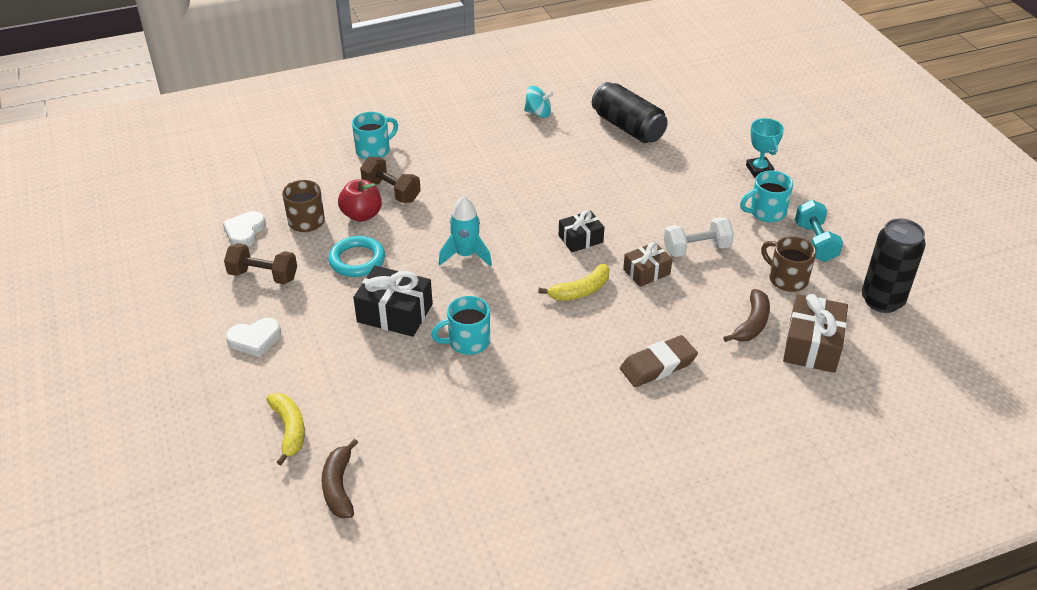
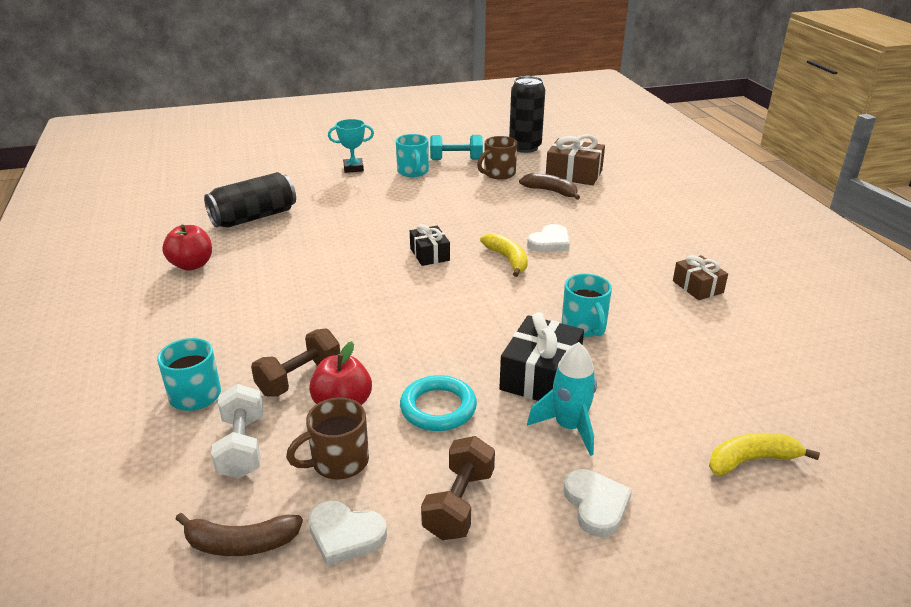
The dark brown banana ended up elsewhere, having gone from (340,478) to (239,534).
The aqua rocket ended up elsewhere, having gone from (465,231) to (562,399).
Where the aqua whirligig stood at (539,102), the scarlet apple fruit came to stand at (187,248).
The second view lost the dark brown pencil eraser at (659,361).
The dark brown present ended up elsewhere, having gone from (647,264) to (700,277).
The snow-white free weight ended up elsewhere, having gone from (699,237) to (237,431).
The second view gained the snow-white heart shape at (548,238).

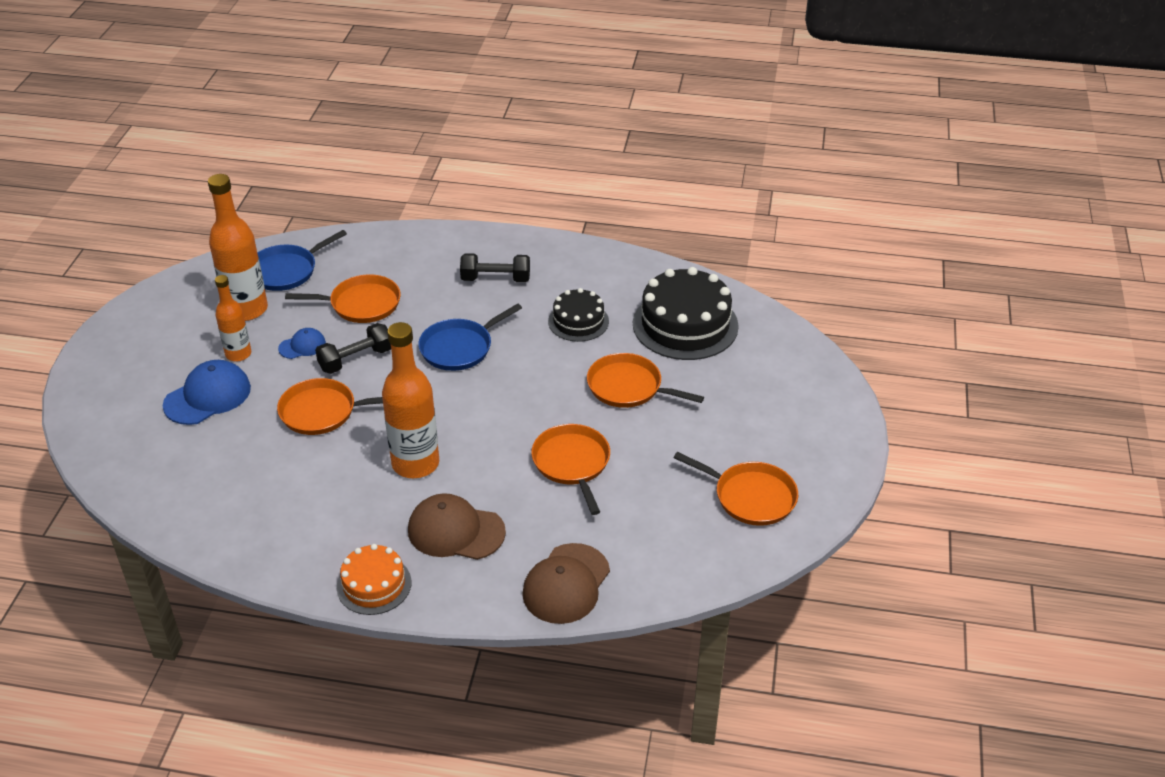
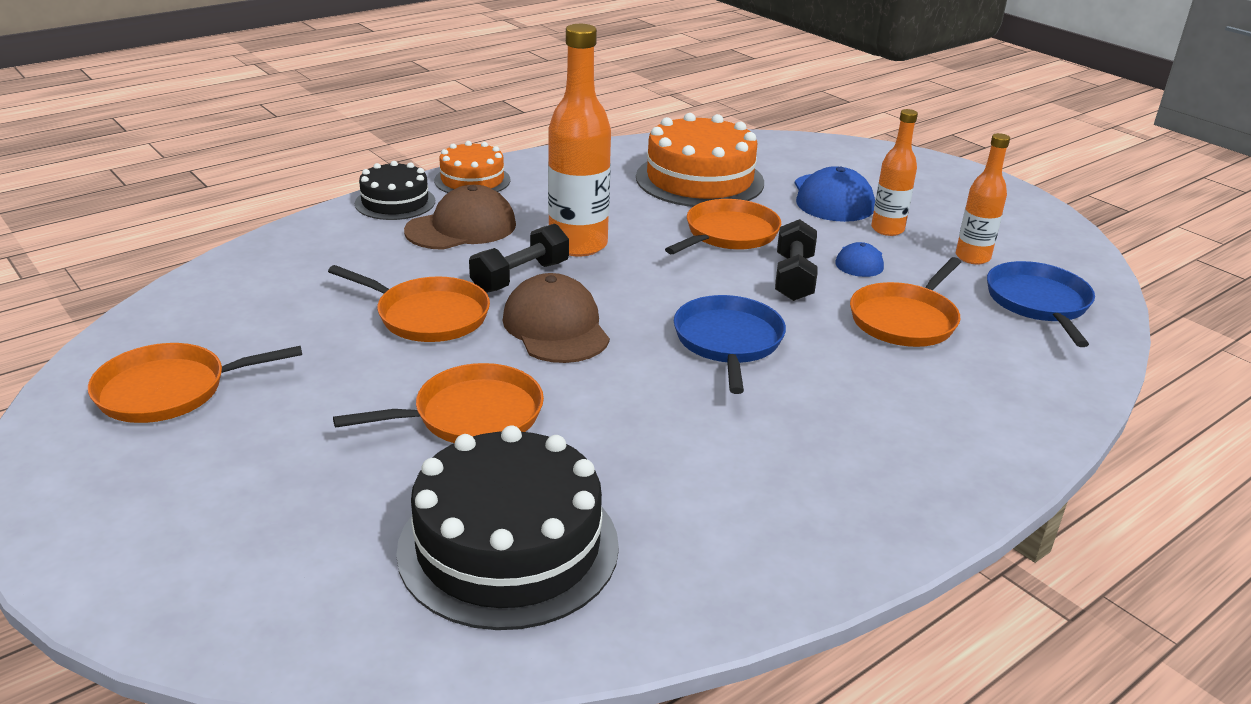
The size of the orange-coloured flask at (238,247) changed by a factor of 0.59.
The black free weight ended up elsewhere, having gone from (495,267) to (519,258).
The dark brown peaked cap ended up elsewhere, having gone from (566,583) to (556,318).
The black gateau ended up elsewhere, having gone from (578,315) to (395,190).
The second view gained the orange-coloured gateau at (700,160).

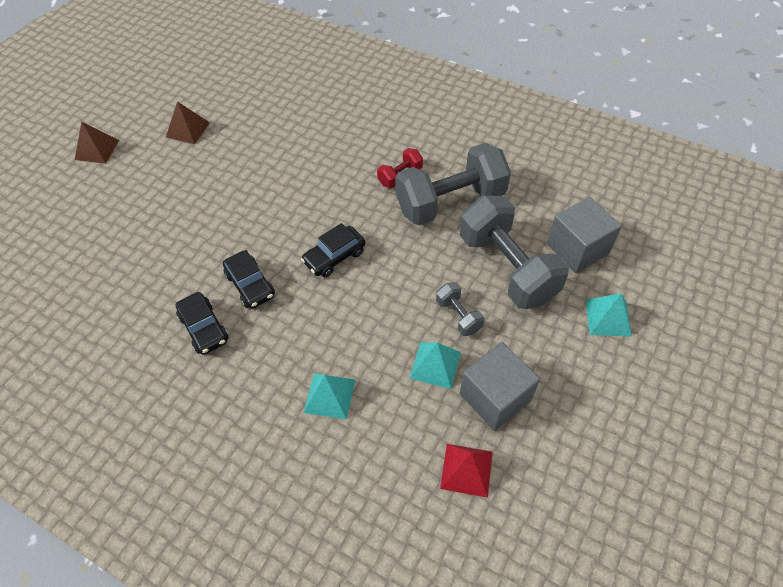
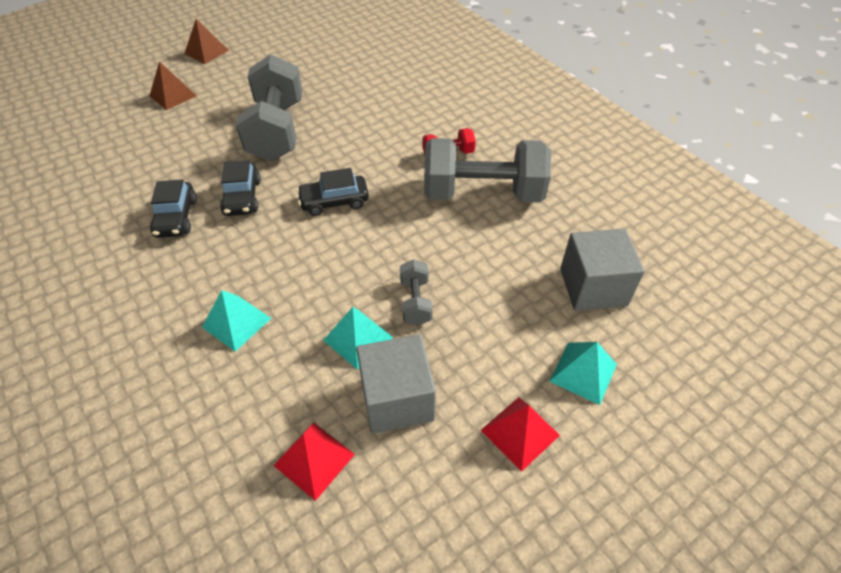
The dark brown solid pyramid ended up elsewhere, having gone from (188,122) to (173,85).
The gray free weight ended up elsewhere, having gone from (514,252) to (269,107).
The second view gained the scarlet solid pyramid at (520,434).

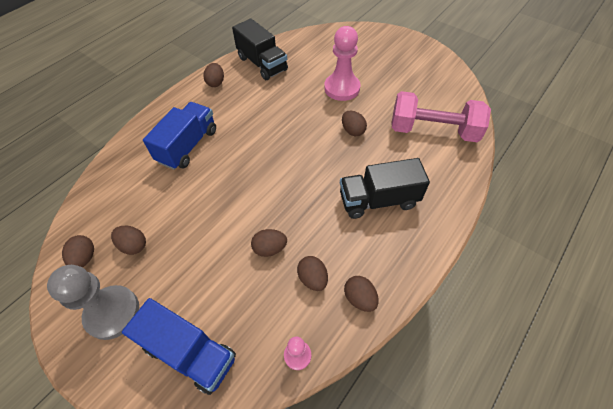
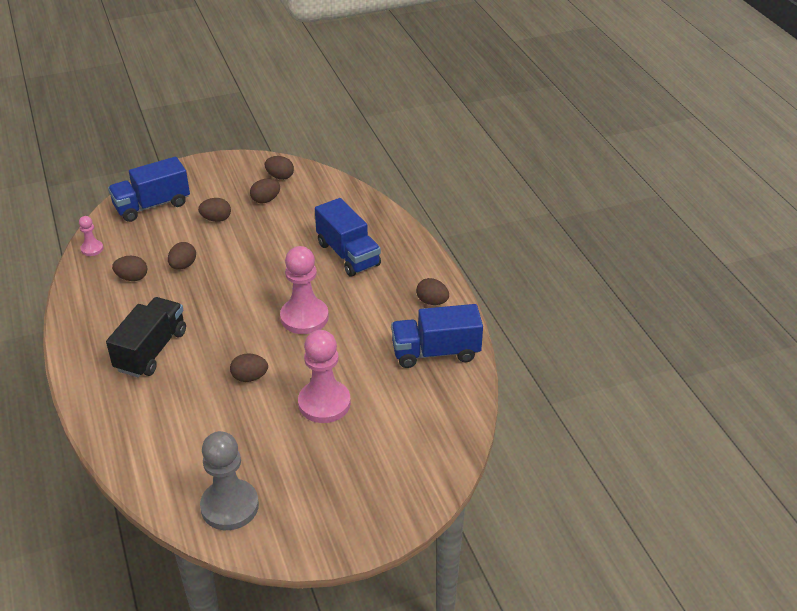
The gray chess pawn ended up elsewhere, having gone from (93,302) to (229,480).
What was the black truck at (260,49) turned into the blue truck at (437,336).
The dark brown egg shape ended up elsewhere, having gone from (361,294) to (214,210).
The second view lost the rose-pink free weight at (441,116).
The second view gained the rose-pink chess pawn at (304,290).

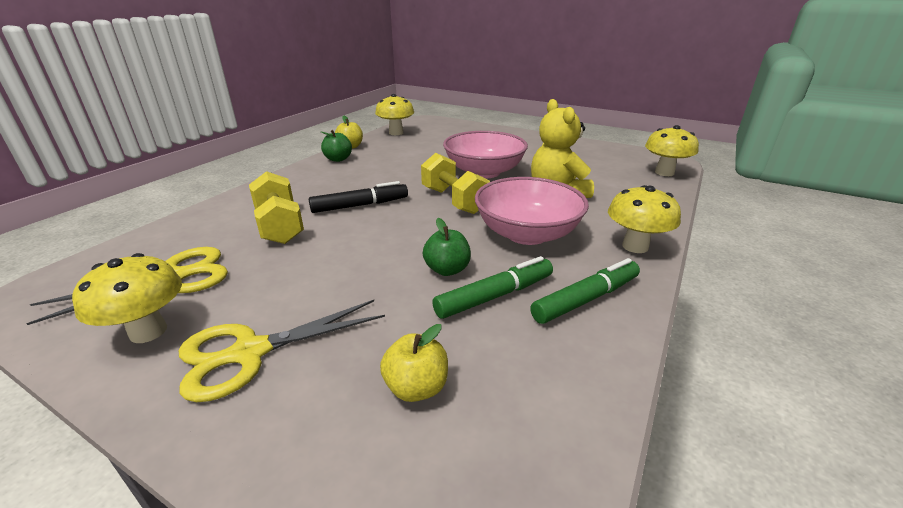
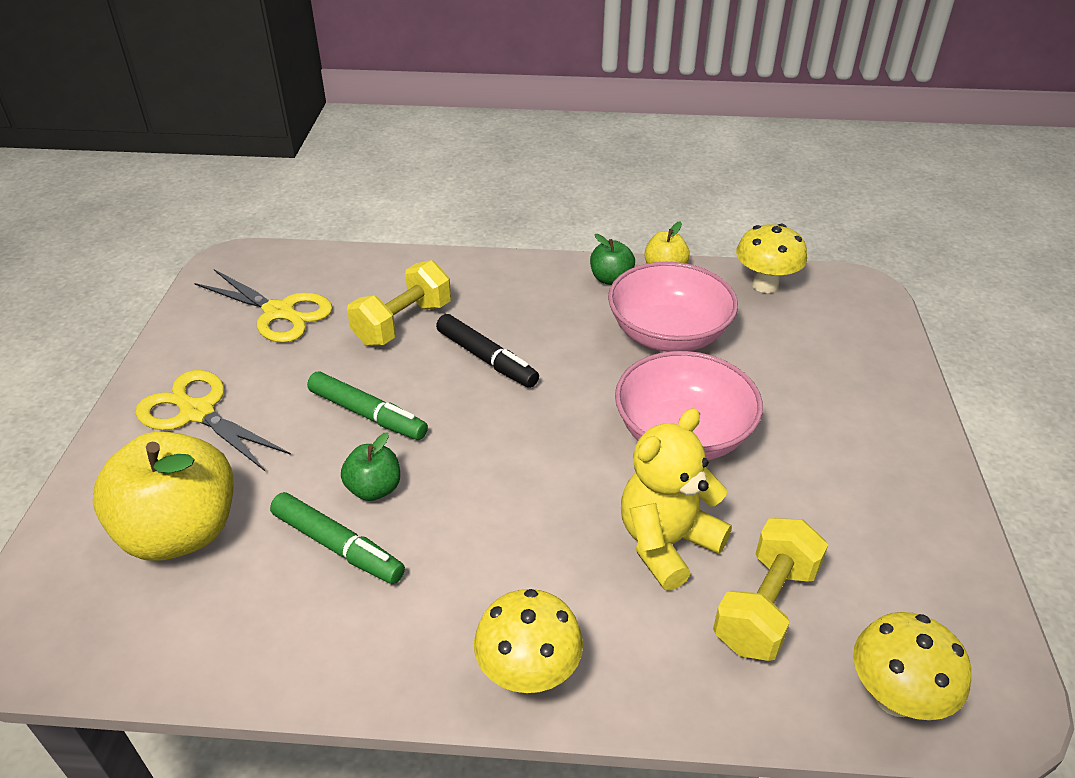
The second view lost the golden mushroom at (127,298).
The size of the golden apple fruit at (414,363) changed by a factor of 2.09.
The golden free weight ended up elsewhere, having gone from (455,183) to (770,589).
The rose-pink deep dish ended up elsewhere, having gone from (532,211) to (673,307).
The leaf-green felt pen ended up elsewhere, having gone from (585,291) to (367,406).

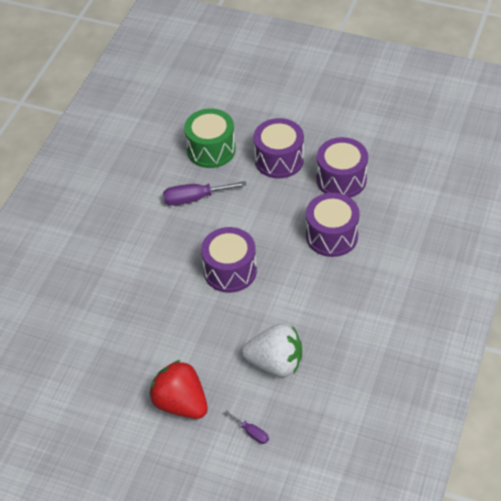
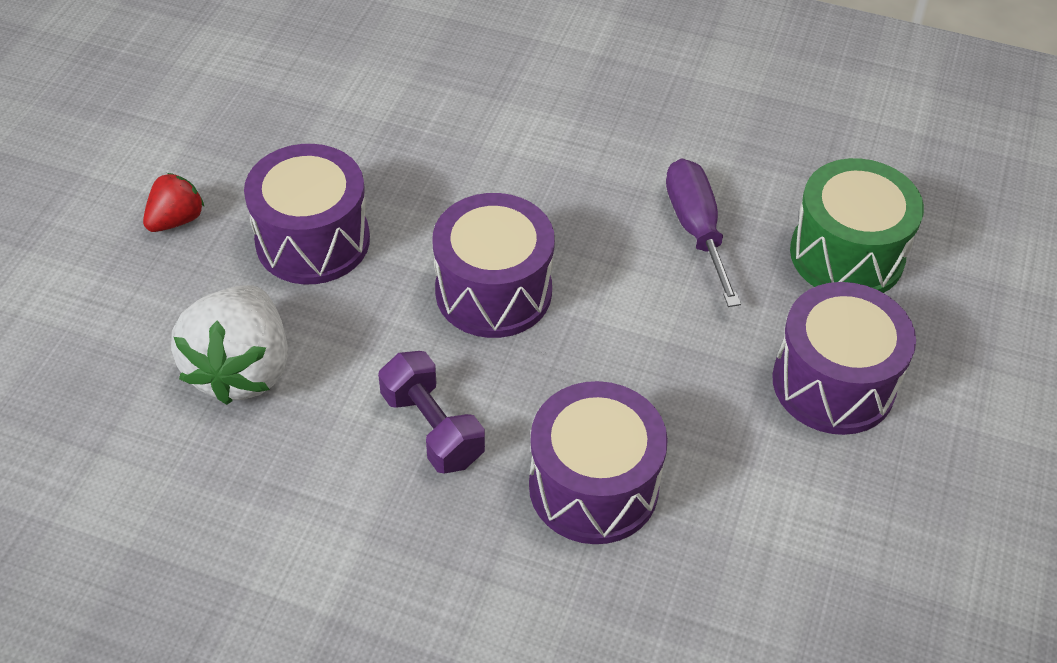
The size of the scarlet strawberry at (178,389) changed by a factor of 0.52.
The second view lost the violet flat screwdriver at (246,427).
The violet drum ended up elsewhere, having gone from (342,167) to (307,214).
The second view gained the violet free weight at (431,412).

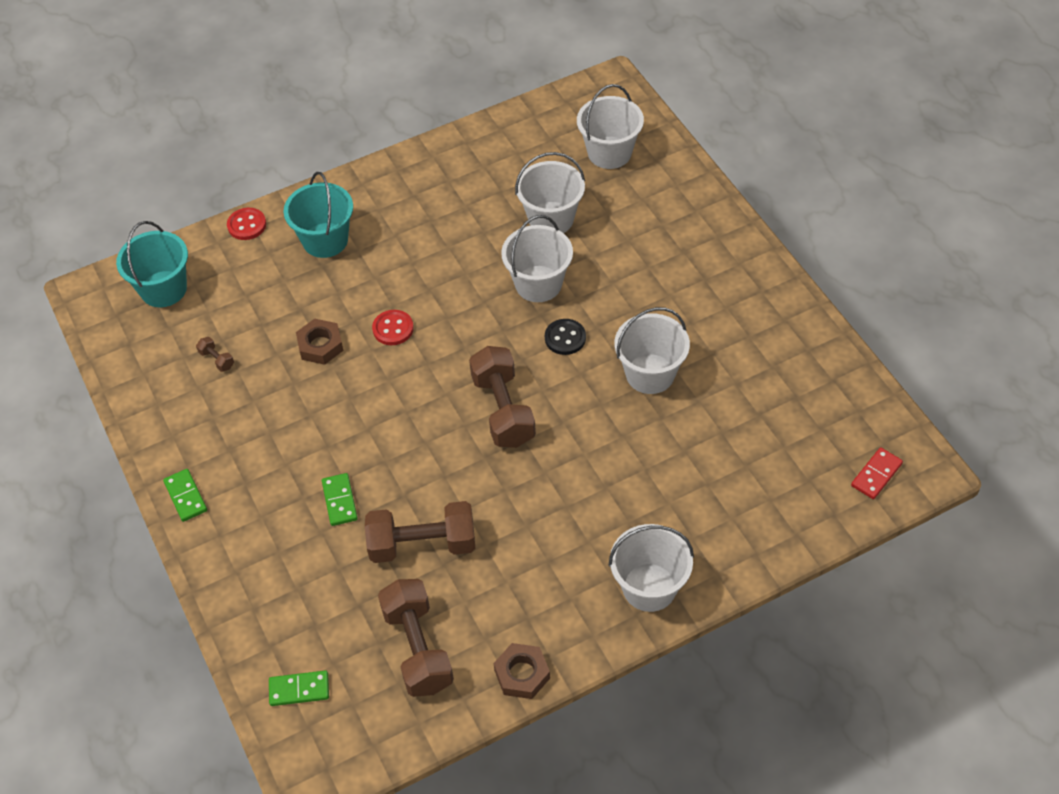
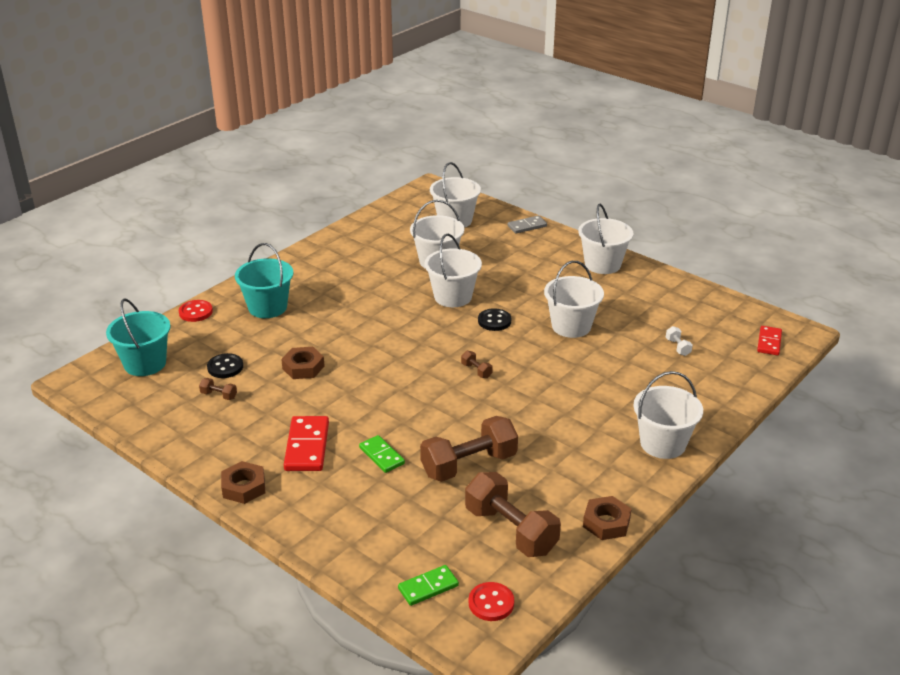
Where the leaf-green domino tile stood at (185,495), the dark brown hex nut came to stand at (243,482).
The scarlet sewing button ended up elsewhere, having gone from (393,327) to (491,601).
The size of the dark brown free weight at (502,397) changed by a factor of 0.41.
The second view gained the black sewing button at (225,365).
The second view gained the scarlet domino tile at (306,443).
The second view gained the gray domino tile at (527,225).
The second view gained the snow-white pail at (605,238).
The second view gained the snow-white free weight at (679,341).

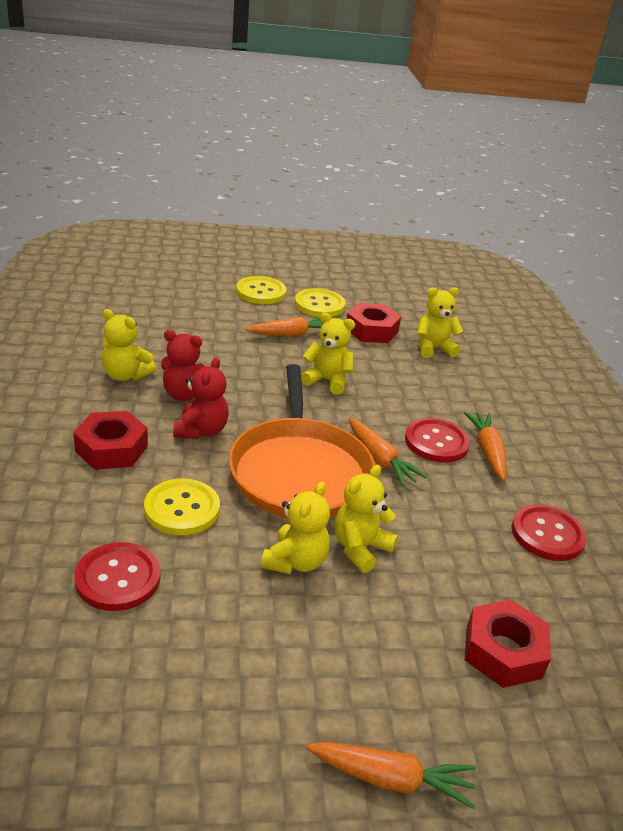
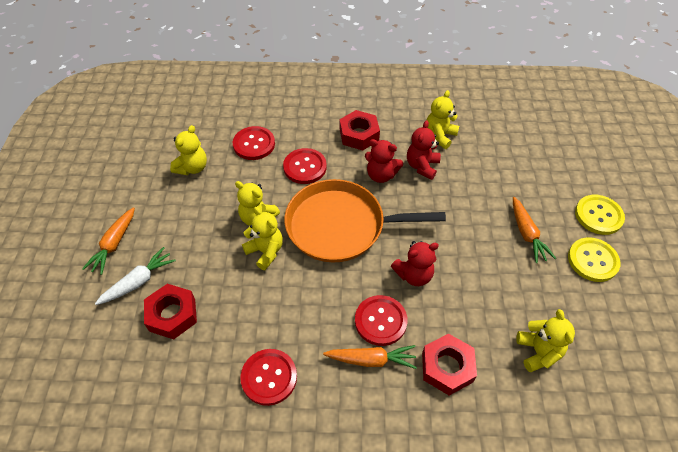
What was the golden sewing button at (182,507) turned into the scarlet sewing button at (305,166).
The golden teddy bear ended up elsewhere, having gone from (328,353) to (188,150).
The scarlet hex nut ended up elsewhere, having gone from (374,323) to (449,365).
The second view lost the orange-coloured root vegetable at (387,452).
The second view gained the snow-white root vegetable at (135,276).
The second view gained the scarlet teddy bear at (415,263).

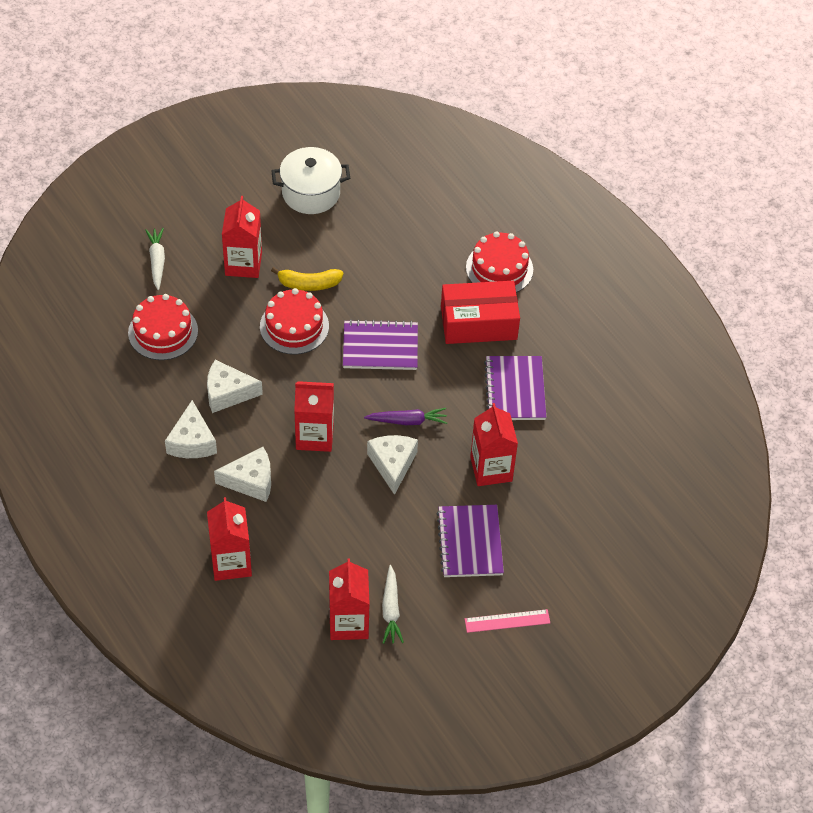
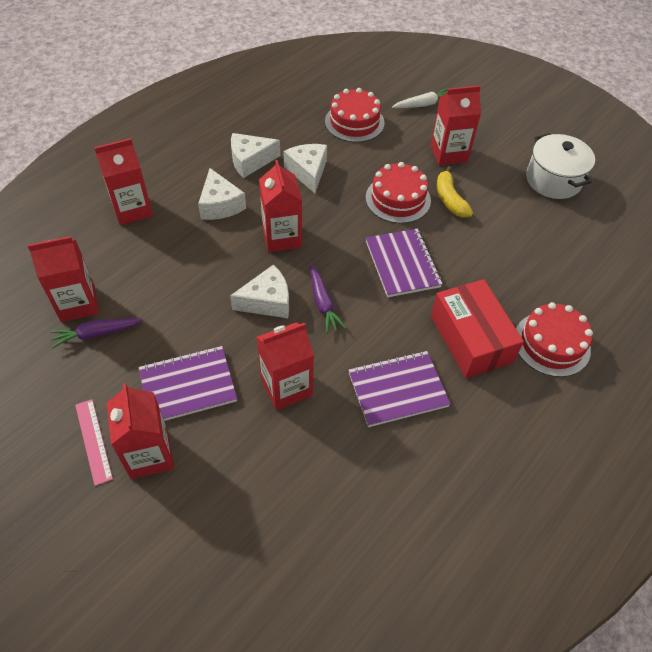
What was the snow-white root vegetable at (393,604) turned into the violet root vegetable at (96,333).
The second view gained the scarlet carton at (140,431).

